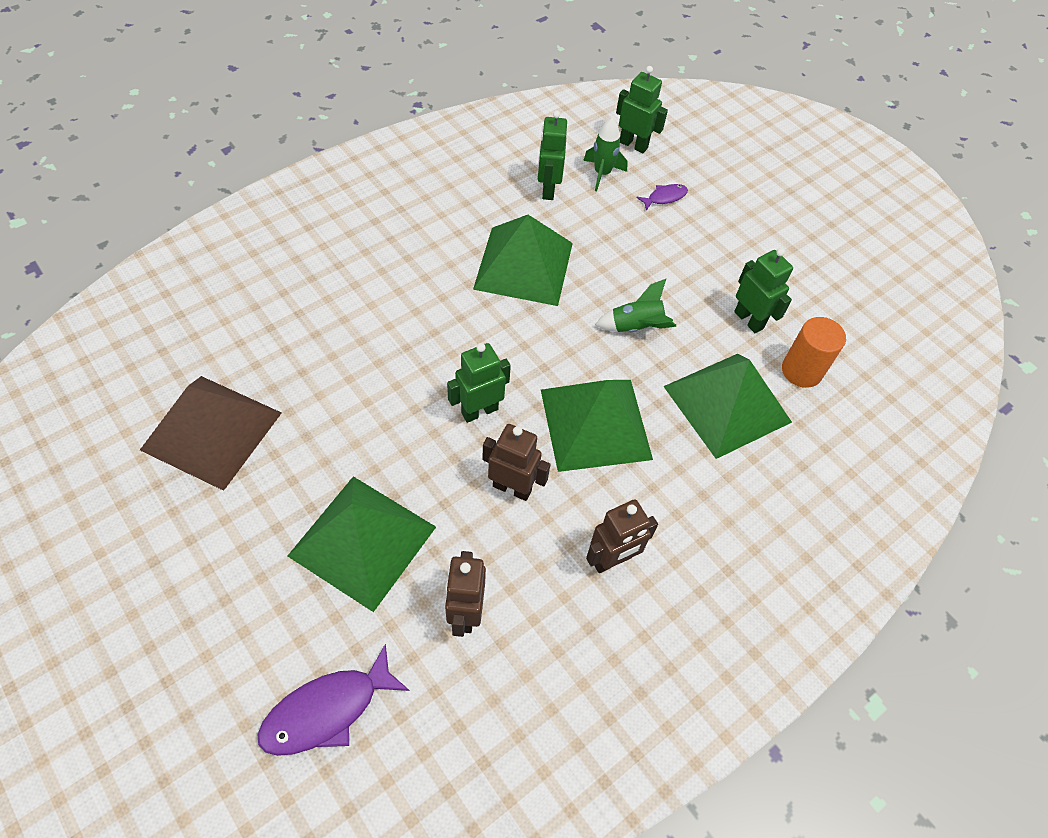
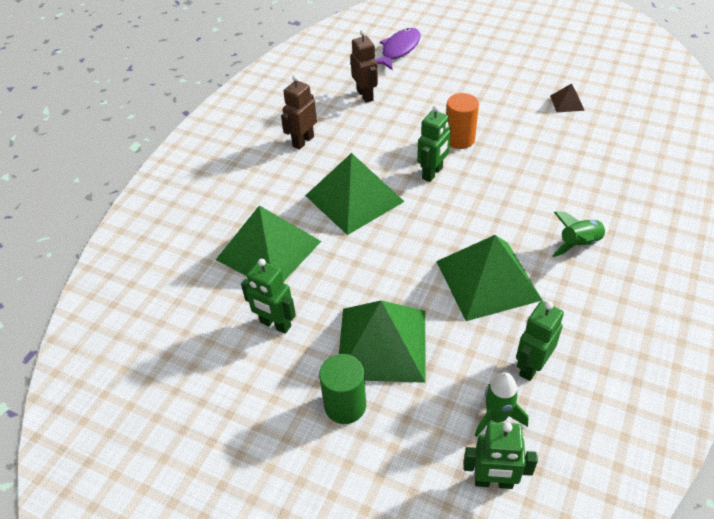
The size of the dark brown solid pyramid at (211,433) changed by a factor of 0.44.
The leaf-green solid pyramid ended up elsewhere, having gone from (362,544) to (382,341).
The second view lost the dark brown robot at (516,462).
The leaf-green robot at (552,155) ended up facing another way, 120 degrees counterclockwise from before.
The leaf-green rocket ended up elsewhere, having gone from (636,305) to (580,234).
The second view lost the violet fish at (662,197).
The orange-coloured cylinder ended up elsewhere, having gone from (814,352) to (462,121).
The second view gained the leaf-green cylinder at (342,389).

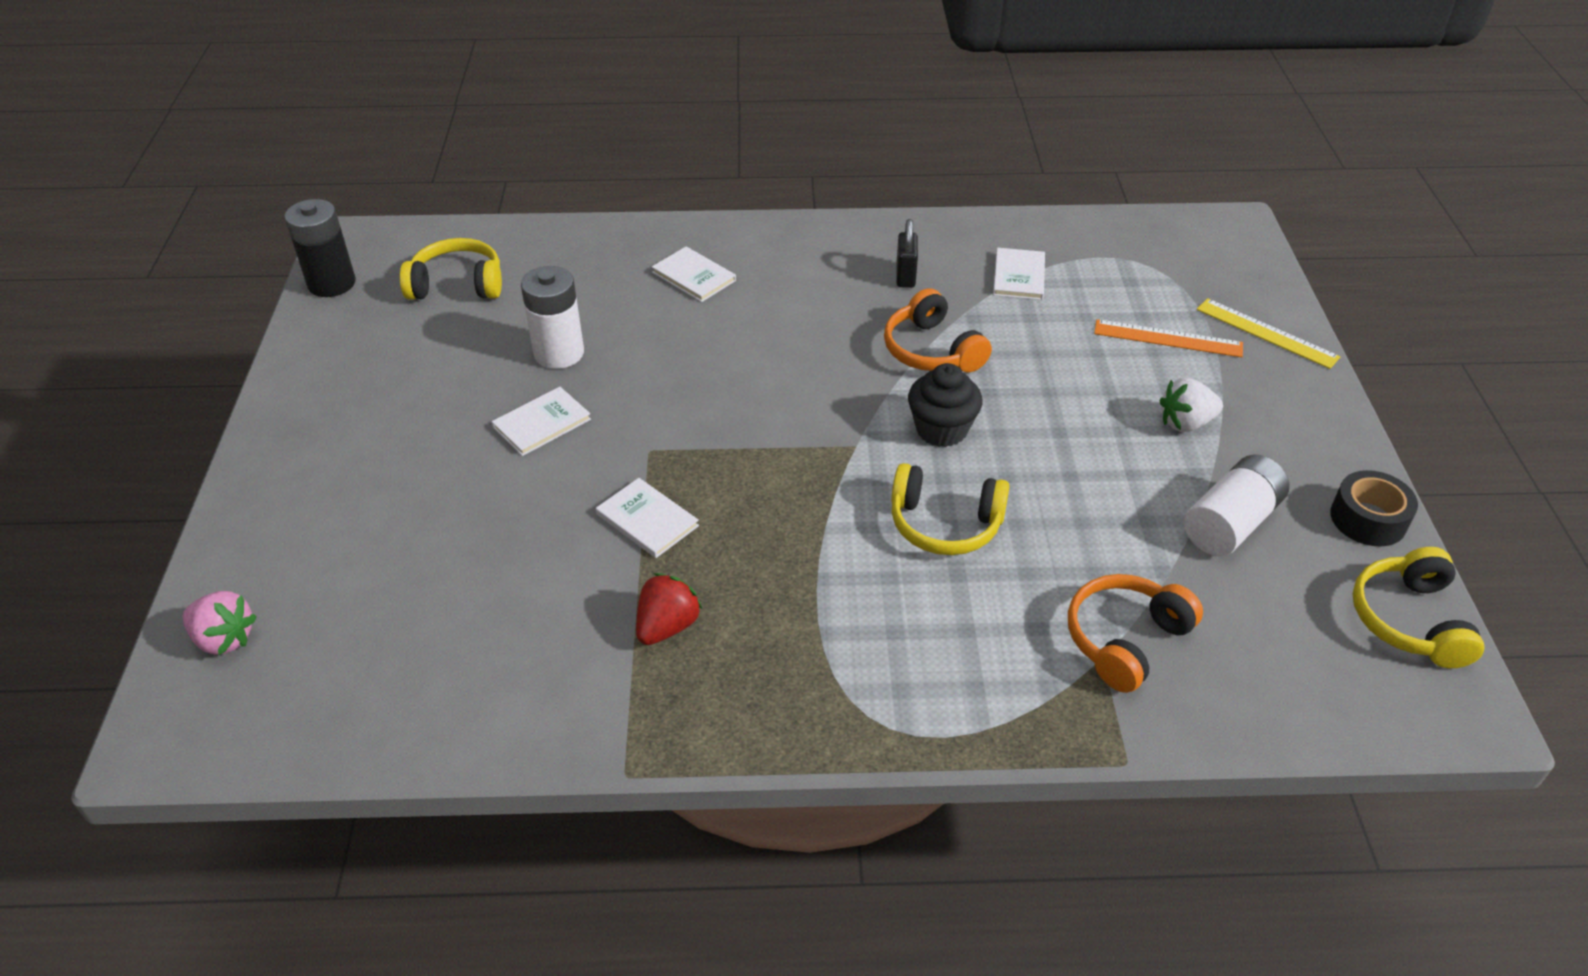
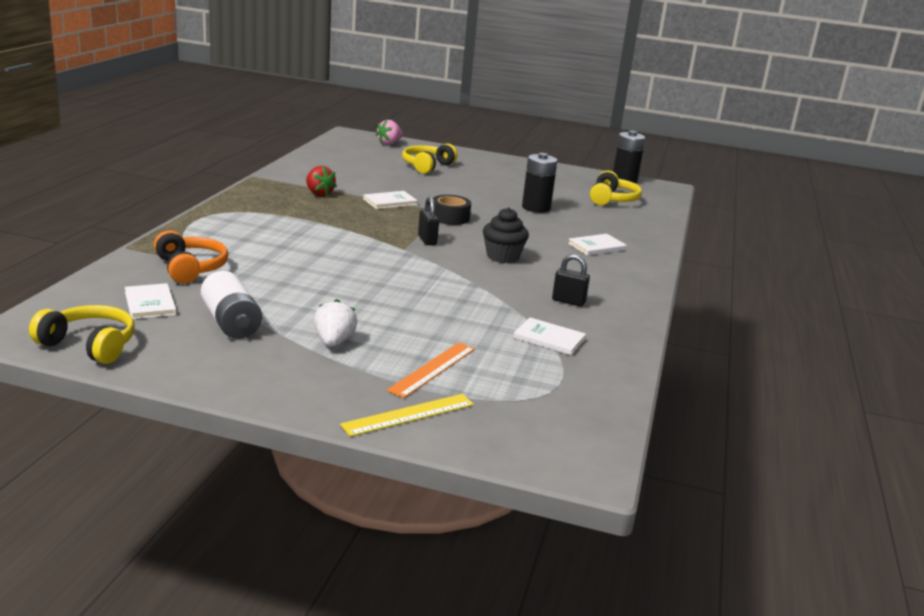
The snow-white hardback ended up elsewhere, having gone from (541,421) to (151,301).
What was the snow-white battery at (552,317) turned into the black battery at (539,183).
The second view lost the orange-coloured headset at (938,330).
The golden headset ended up elsewhere, having gone from (950,509) to (430,159).
The black muffin ended up elsewhere, having gone from (945,405) to (506,235).
The black roll of tape ended up elsewhere, having gone from (1374,508) to (452,210).
The second view gained the black lock at (428,221).

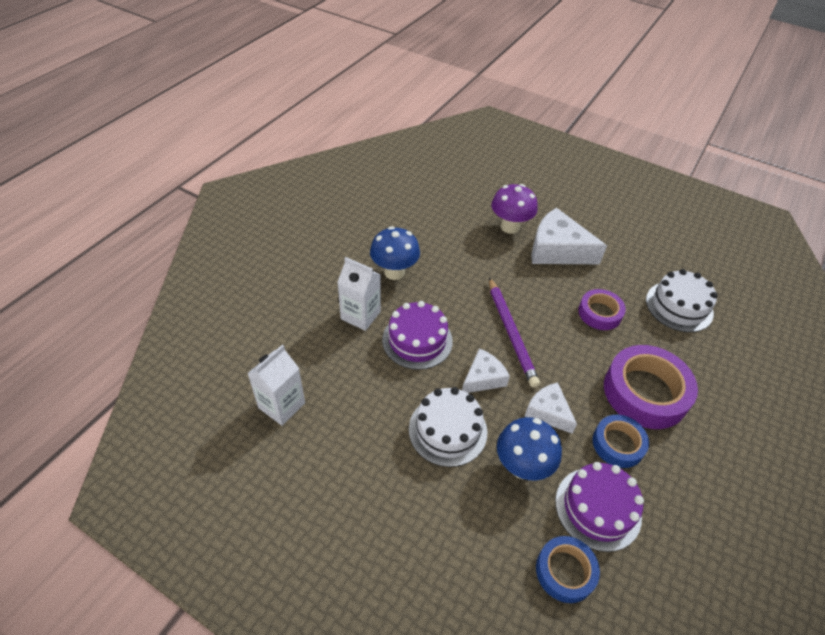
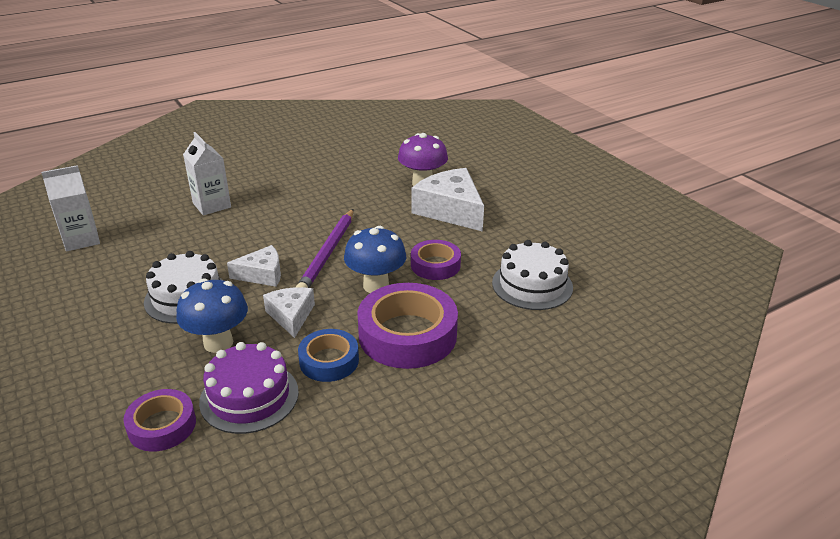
The blue mushroom ended up elsewhere, having gone from (395,253) to (375,259).
The second view lost the violet gateau at (417,335).
What was the blue roll of tape at (568,569) turned into the violet roll of tape at (159,420).

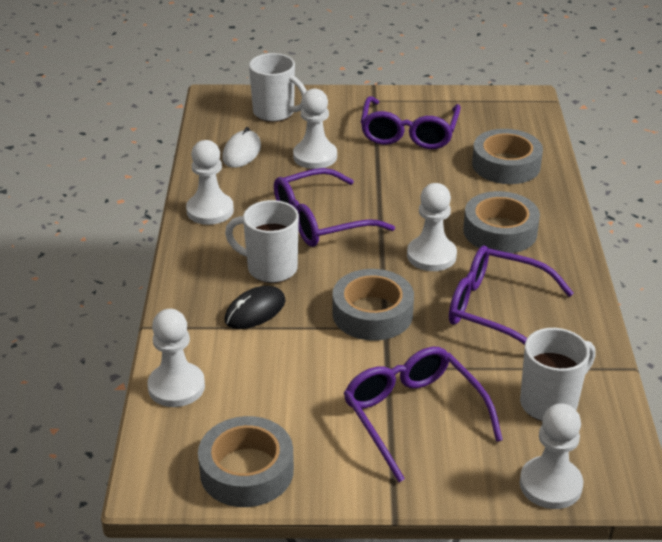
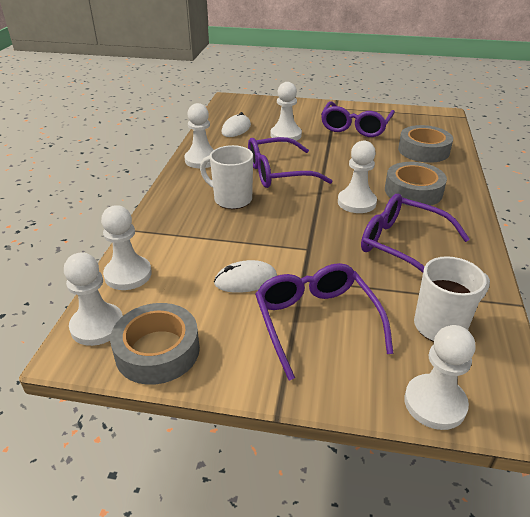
The second view lost the black PC mouse at (255,307).
The second view lost the snow-white tea mug at (278,87).
The second view lost the gray roll of tape at (373,305).
The second view gained the snow-white chess pawn at (93,299).
The second view gained the snow-white PC mouse at (245,276).

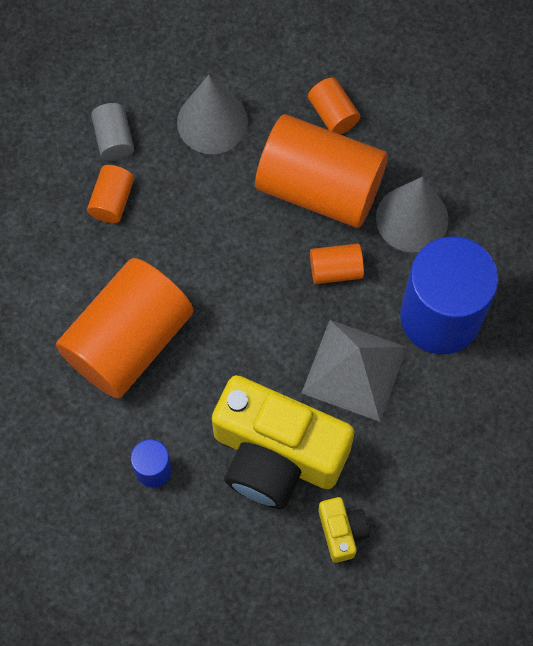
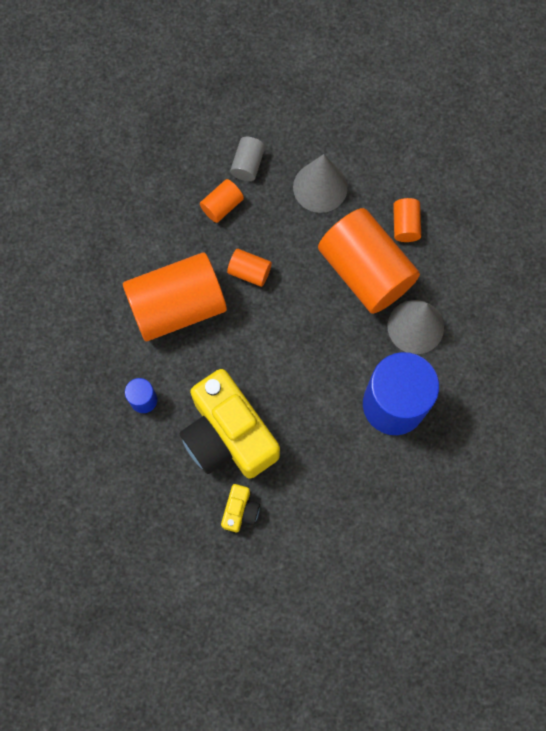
The second view lost the gray solid pyramid at (354,371).
The orange-coloured cylinder ended up elsewhere, having gone from (337,263) to (249,268).

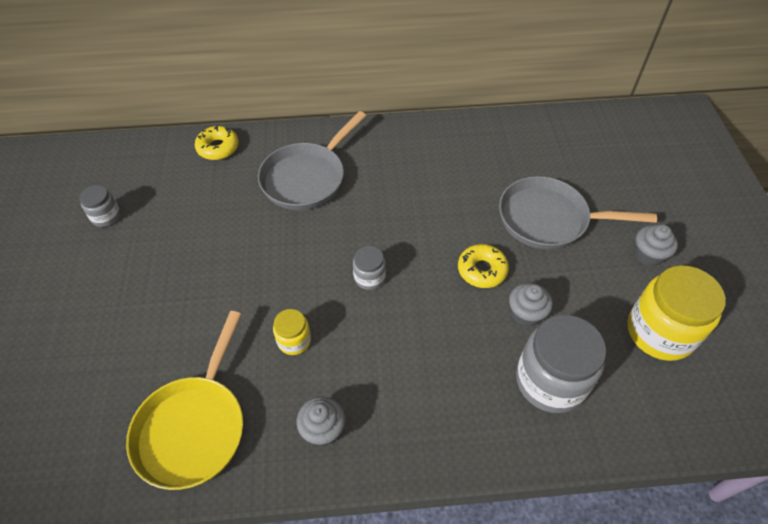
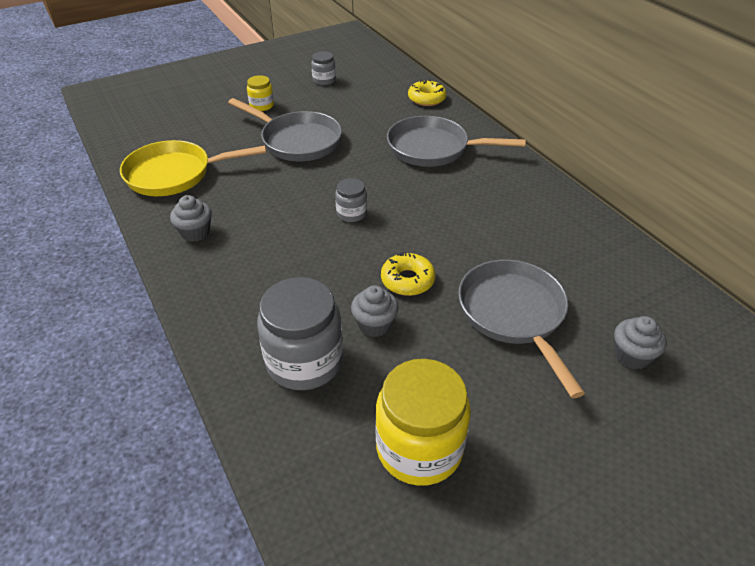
The golden jar ended up elsewhere, having gone from (292,332) to (260,93).
The gray muffin ended up elsewhere, having gone from (656,245) to (640,342).
The second view gained the gray frying pan at (285,129).

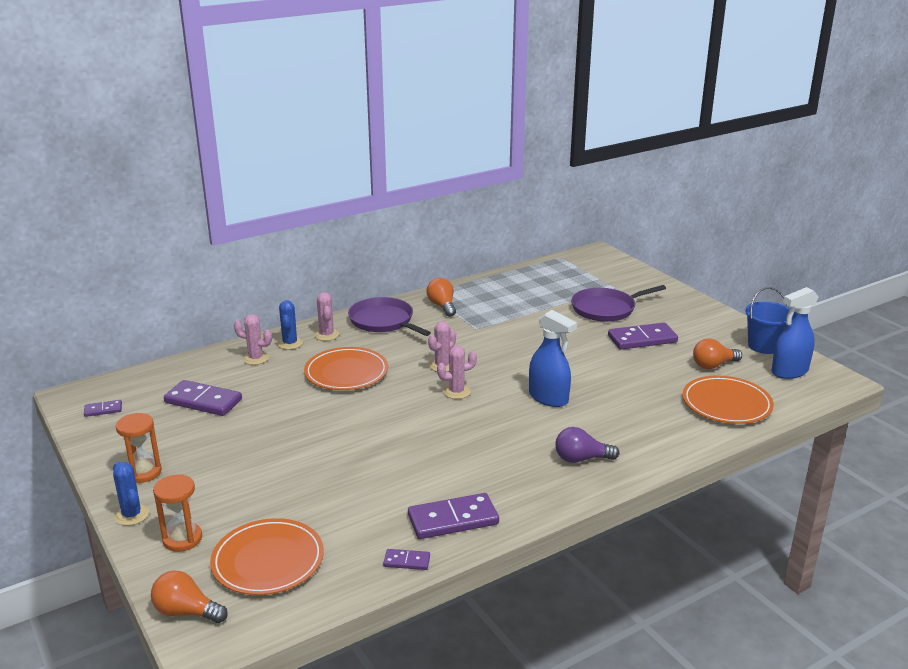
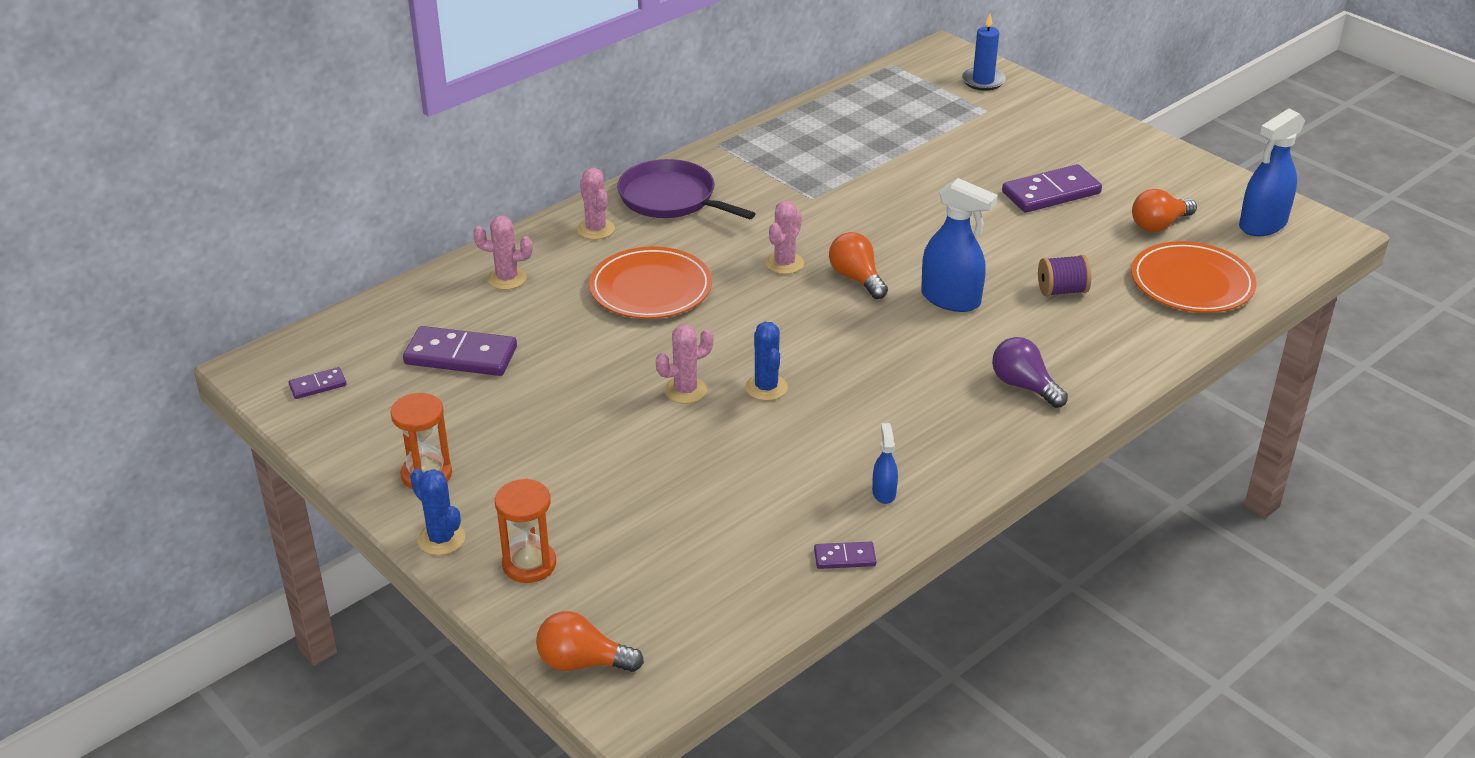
The second view lost the orange-coloured flat dish at (267,556).
The blue prickly plant ended up elsewhere, having gone from (290,325) to (766,361).
Where the violet domino tile stood at (453,516), the blue spray cleaner came to stand at (885,463).
The orange-coloured bulb ended up elsewhere, having gone from (441,297) to (858,265).
The rose-pink prickly plant ended up elsewhere, having gone from (457,372) to (685,364).
The violet bulb at (587,445) ended up facing another way, 60 degrees clockwise from before.
The second view lost the violet frying pan at (618,303).
The second view lost the blue pail at (769,320).
The second view gained the blue pillar candle at (984,52).
The second view gained the violet reel of thread at (1064,275).

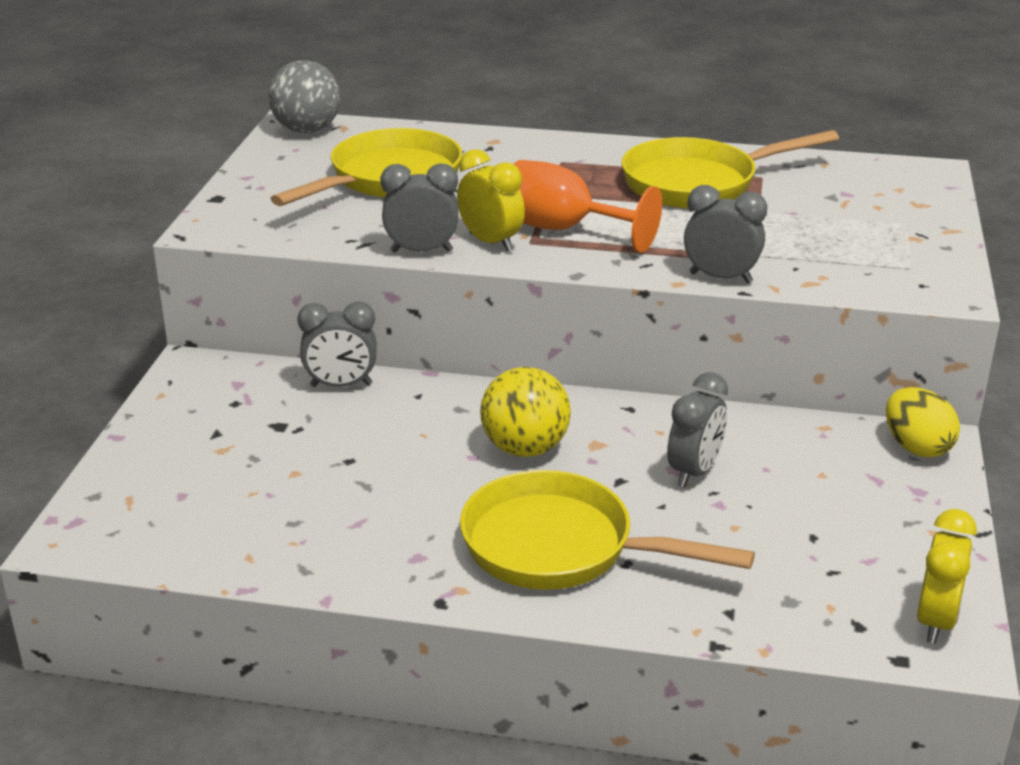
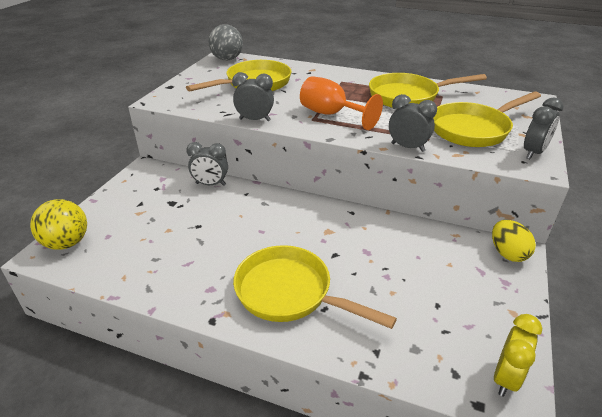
The second view lost the golden bedside clock at (491,200).
The golden ball ended up elsewhere, having gone from (525,412) to (58,224).
The gray bedside clock ended up elsewhere, having gone from (697,429) to (544,128).
The second view gained the golden frying pan at (487,119).

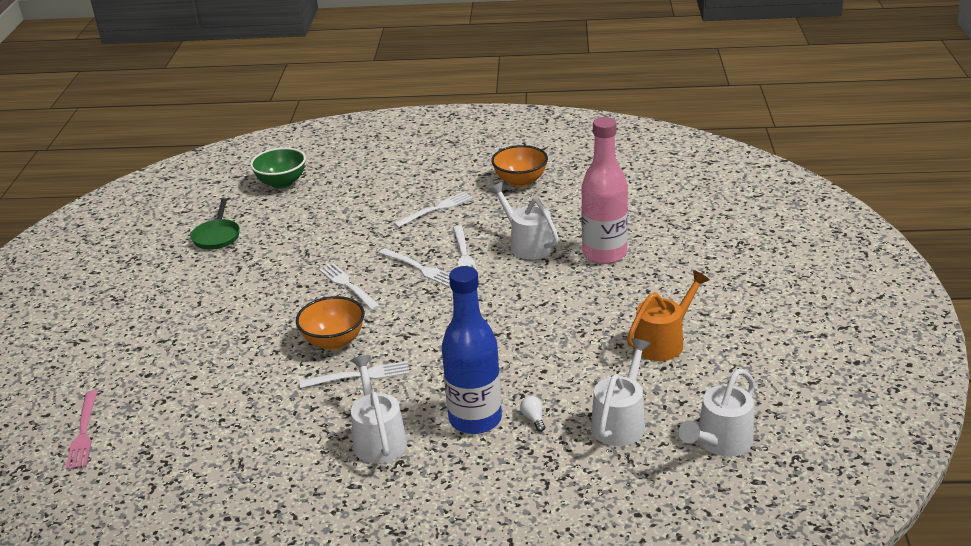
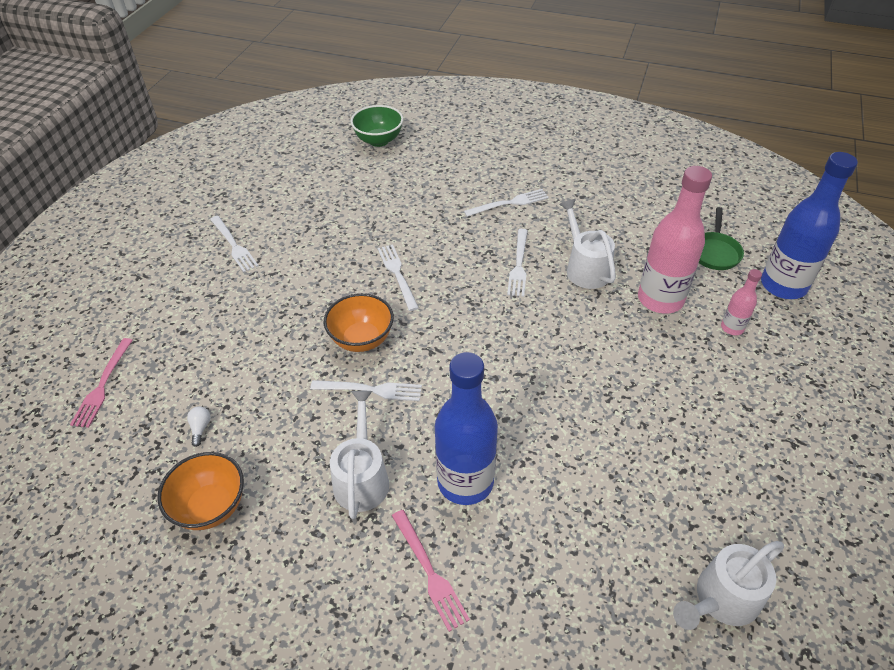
The leaf-green frying pan ended up elsewhere, having gone from (215,224) to (721,238).
The snow-white fork ended up elsewhere, having gone from (414,267) to (234,244).
The orange-coloured deep dish ended up elsewhere, having gone from (519,166) to (200,491).
The snow-white bulb ended up elsewhere, having gone from (532,414) to (198,426).
The second view lost the snow-white watering pot at (621,392).
The second view lost the orange-coloured watering pot at (668,315).
The second view gained the rose-pink fork at (431,571).
The second view gained the rose-pink flask at (741,302).
The second view gained the blue flask at (809,225).

